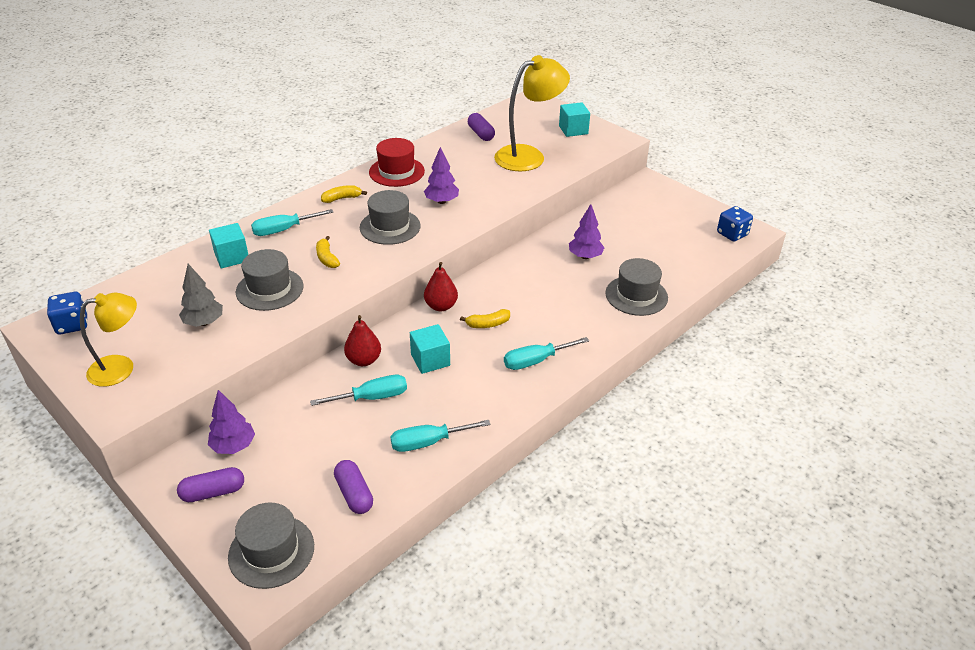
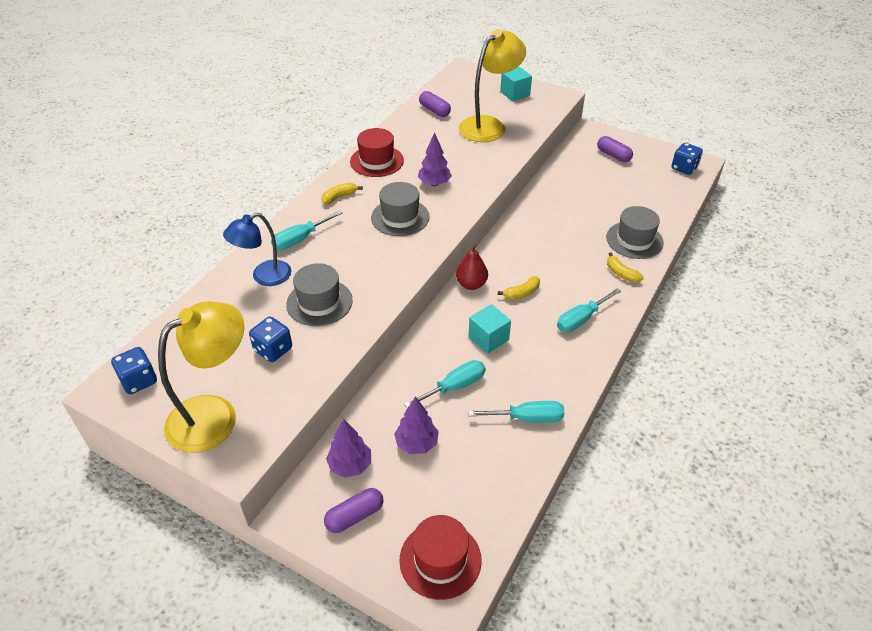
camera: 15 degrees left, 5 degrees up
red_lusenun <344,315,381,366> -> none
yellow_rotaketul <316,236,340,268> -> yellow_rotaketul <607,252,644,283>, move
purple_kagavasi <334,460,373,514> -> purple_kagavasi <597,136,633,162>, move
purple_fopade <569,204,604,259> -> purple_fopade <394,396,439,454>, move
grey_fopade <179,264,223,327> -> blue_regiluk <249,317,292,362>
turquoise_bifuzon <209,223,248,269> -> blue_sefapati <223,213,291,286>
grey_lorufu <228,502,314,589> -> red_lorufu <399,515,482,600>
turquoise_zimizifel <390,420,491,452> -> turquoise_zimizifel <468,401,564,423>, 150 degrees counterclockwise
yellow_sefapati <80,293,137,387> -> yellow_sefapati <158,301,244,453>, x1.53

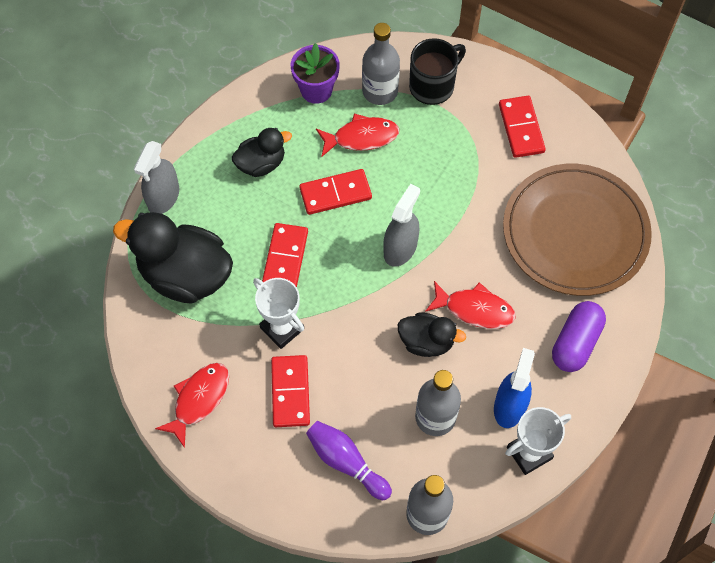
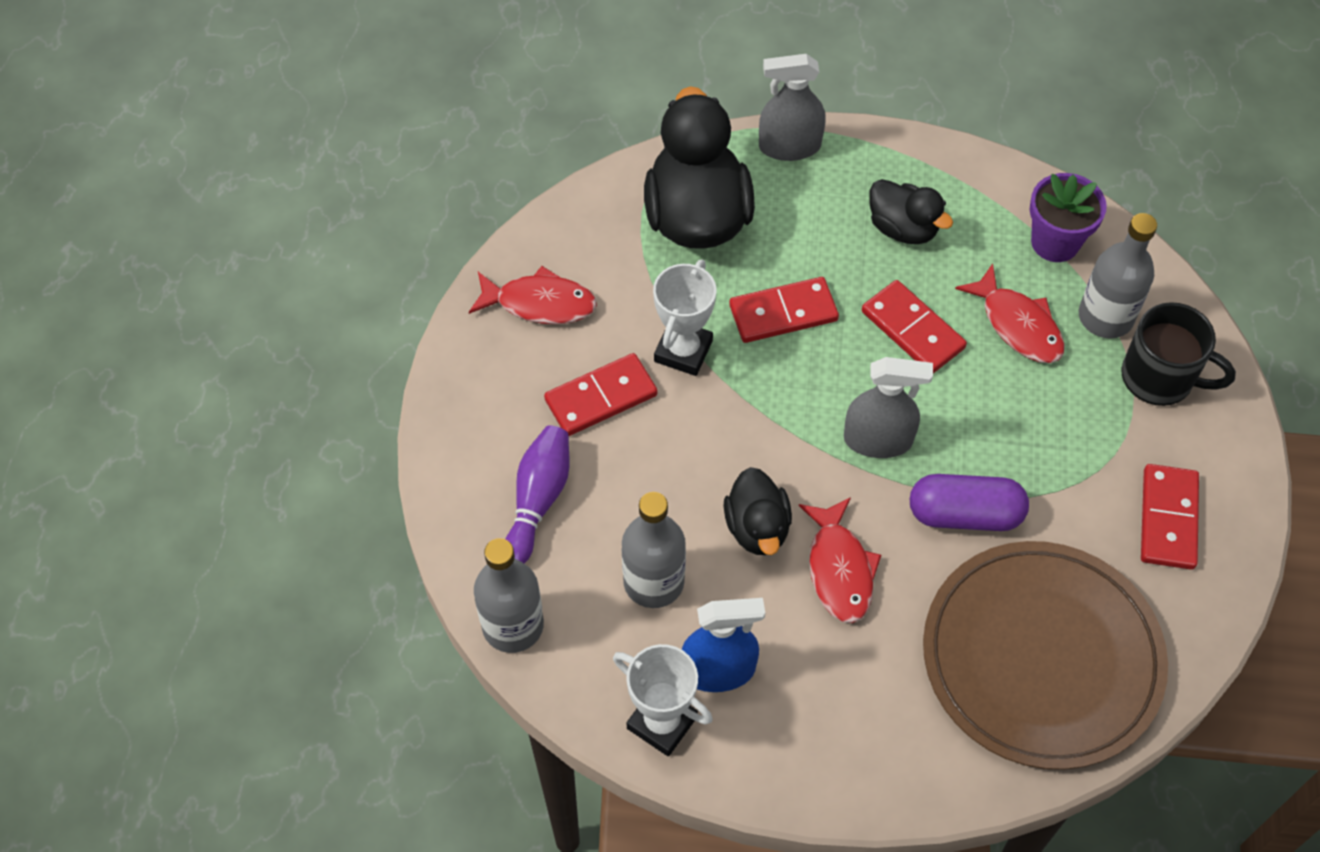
camera: 65 degrees right, 5 degrees down
purple_kagavasi <552,301,606,372> -> purple_kagavasi <910,474,1029,531>, move
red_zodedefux <499,96,546,158> -> red_zodedefux <1141,464,1199,570>, 45 degrees counterclockwise

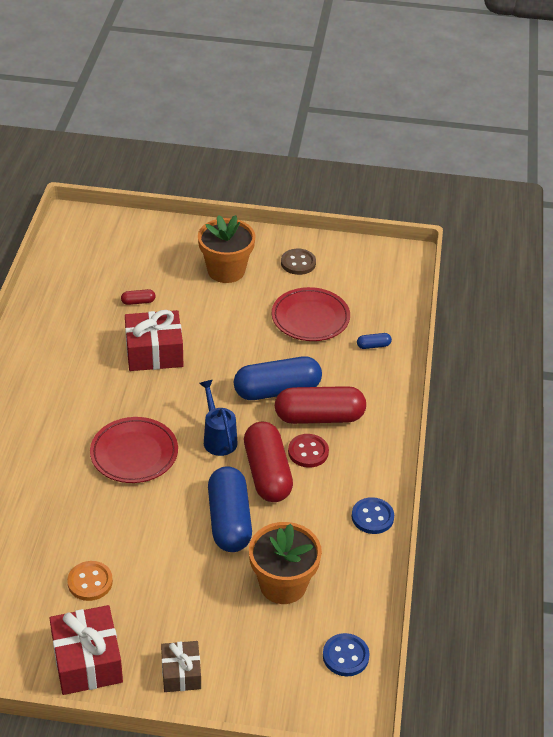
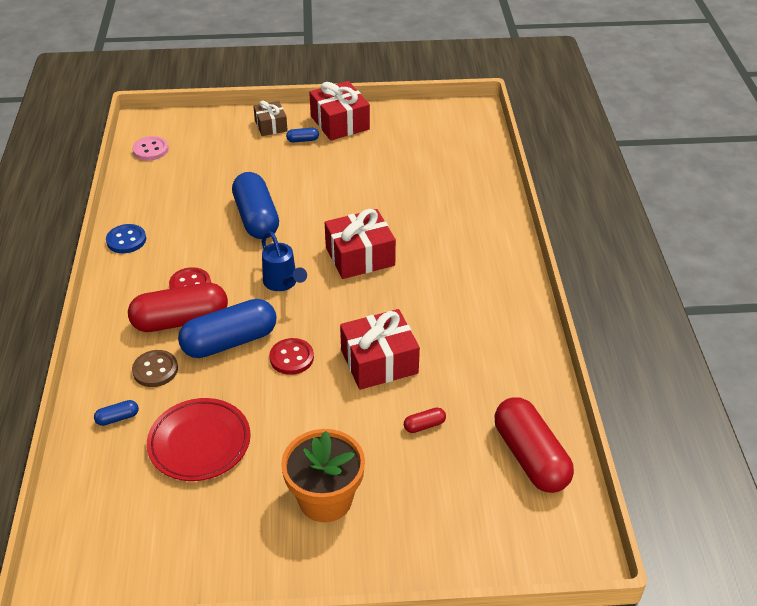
camera: 170 degrees right, 0 degrees up
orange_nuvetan <67,561,113,601> -> none
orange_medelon <249,522,322,604> -> none
none -> red_nuvetan <269,338,314,375>
none -> blue_kagavasi <286,128,319,142>
red_kagavasi <244,422,293,502> -> red_kagavasi <495,397,574,493>, move
brown_nuvetan <281,249,316,275> -> brown_nuvetan <132,350,178,387>, move
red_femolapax <90,417,178,483> -> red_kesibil <325,209,396,279>
blue_nuvetan <323,633,370,677> -> pink_nuvetan <132,136,169,161>

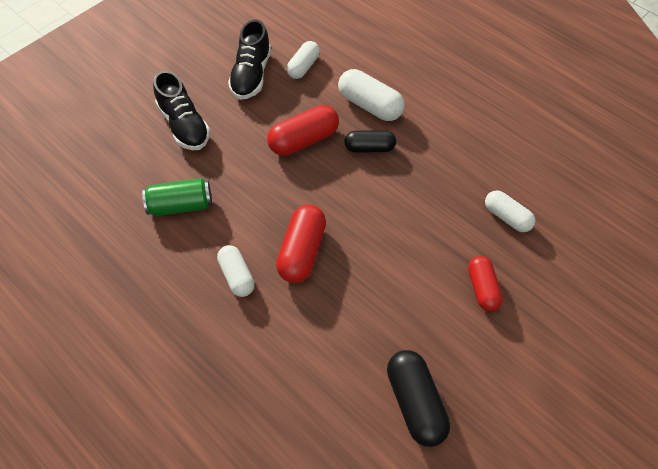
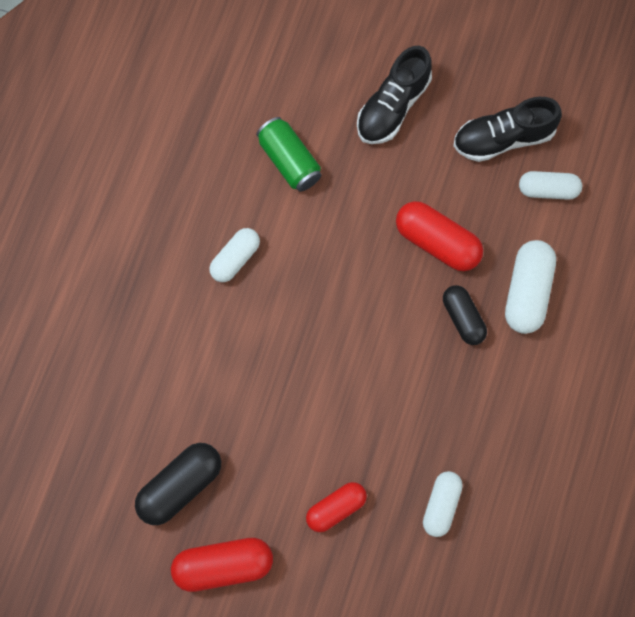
camera: 65 degrees right, 15 degrees up
red_kagavasi <276,204,326,283> -> red_kagavasi <171,538,273,592>, move

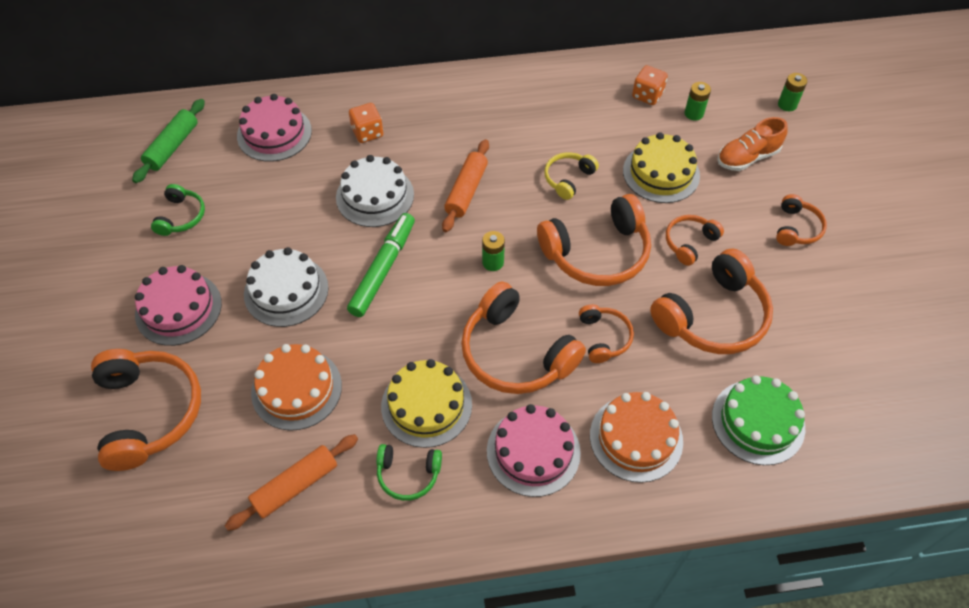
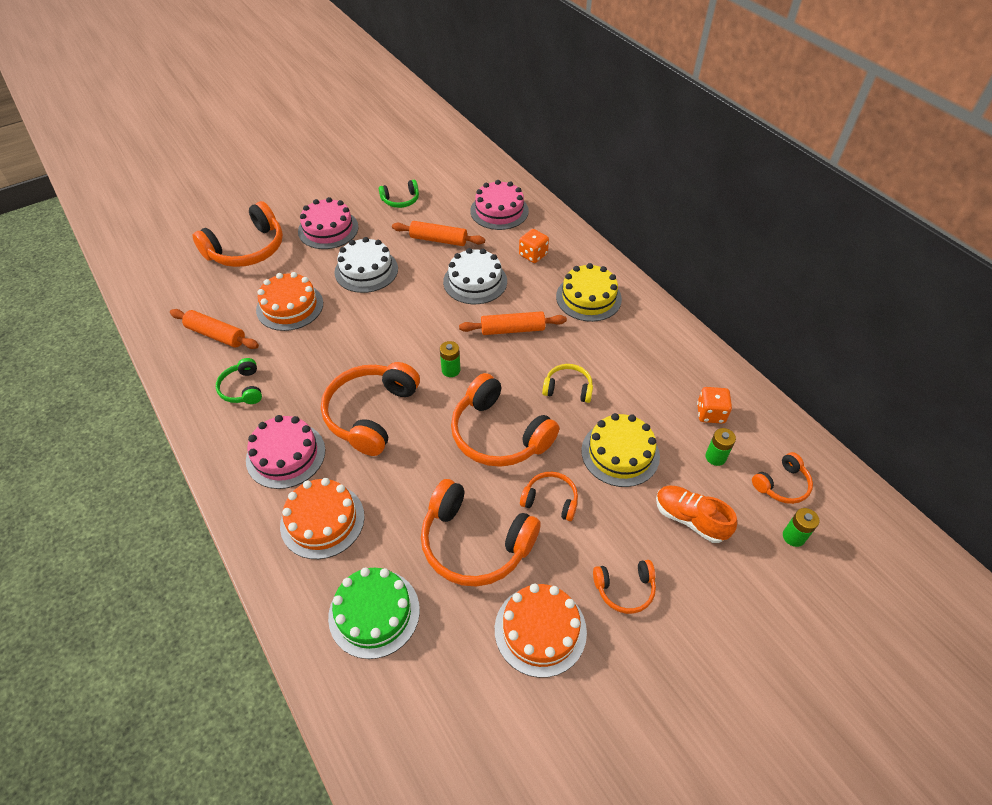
camera: 65 degrees right, 5 degrees down
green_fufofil <132,99,205,183> -> none
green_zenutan <347,213,415,317> -> none
none -> orange_fufofil <392,221,485,246>
none -> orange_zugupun <495,584,587,678>
yellow_zugupun <381,359,472,448> -> yellow_zugupun <556,263,622,322>, move
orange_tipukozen <579,304,634,363> -> orange_tipukozen <752,452,813,504>, move

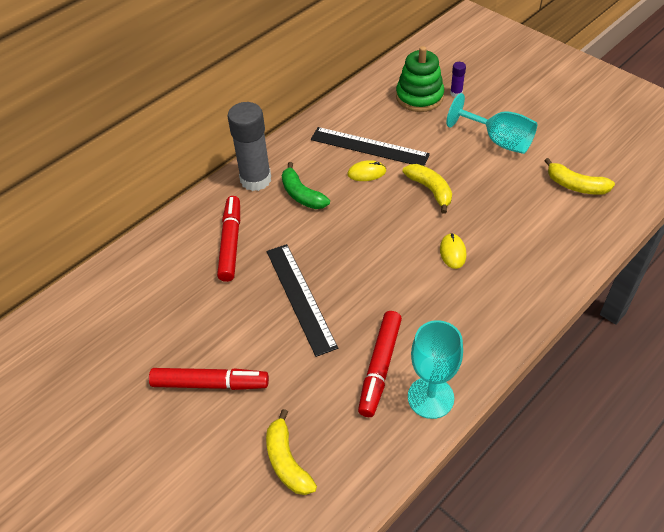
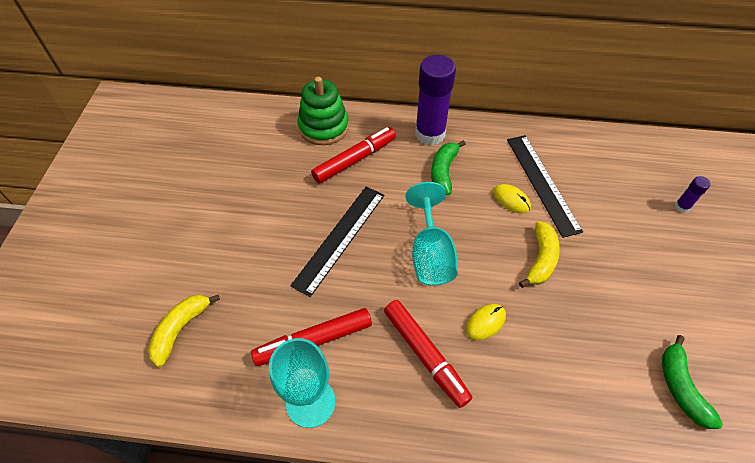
camera: 50 degrees right, 5 degrees up
red_zenutan <149,368,269,390> -> red_zenutan <384,300,472,408>, move
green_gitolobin <396,46,444,112> -> green_gitolobin <298,77,349,145>, move
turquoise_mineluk <447,93,537,154> -> turquoise_mineluk <405,182,458,285>, move
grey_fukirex <227,102,271,191> -> purple_fukirex <415,55,456,145>
yellow_rotaketul <544,158,615,195> -> green_rotaketul <662,335,723,429>

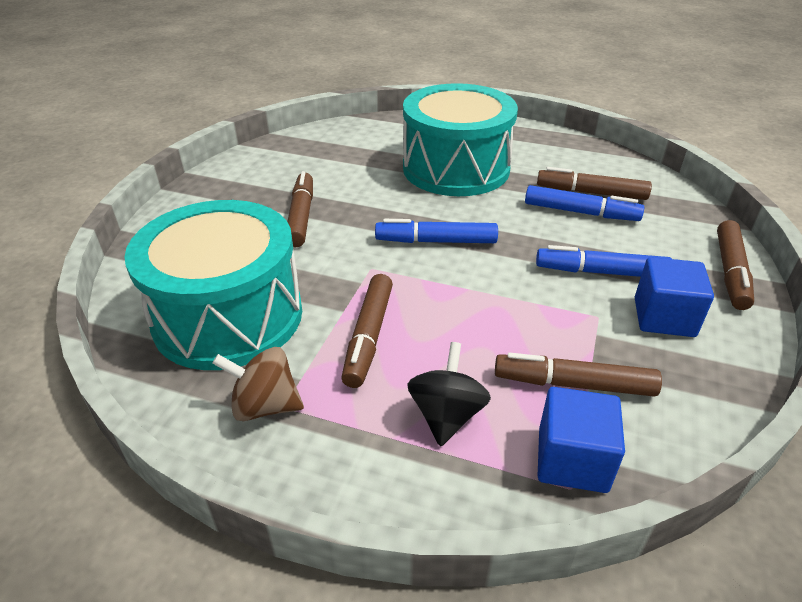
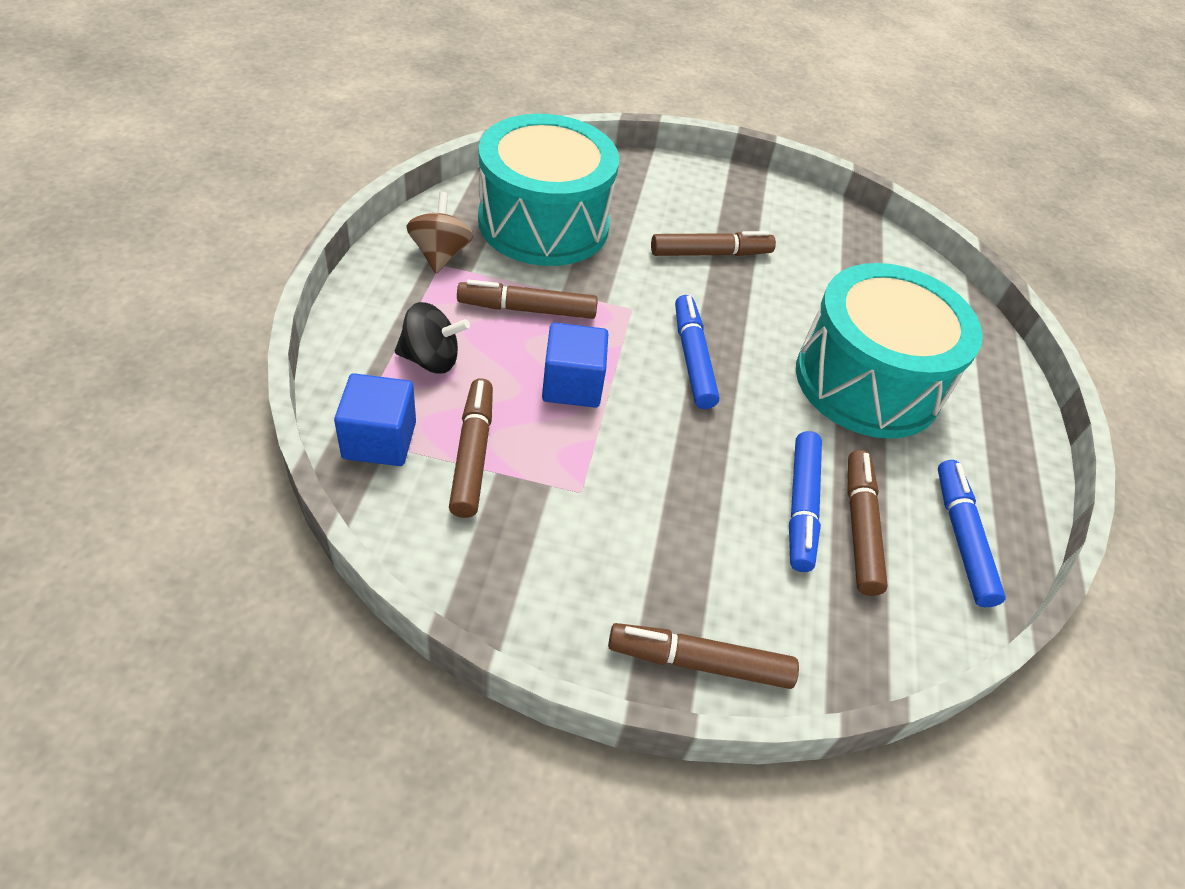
camera: 75 degrees right, 10 degrees up
blue_zenutan <536,245,672,277> -> blue_zenutan <938,460,1006,607>, move
blue_bifuzon <635,257,714,337> -> blue_bifuzon <542,323,608,408>, move

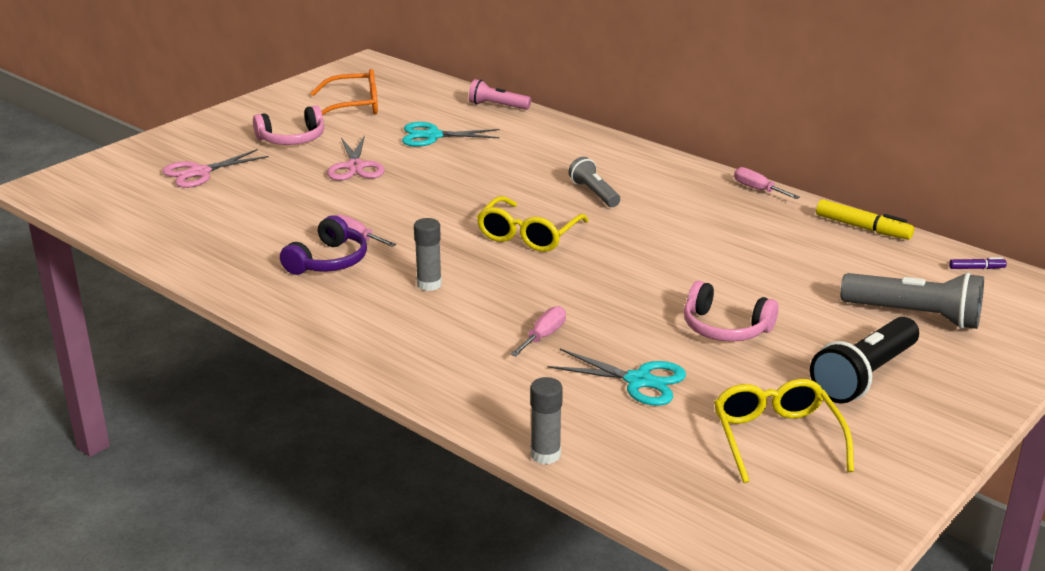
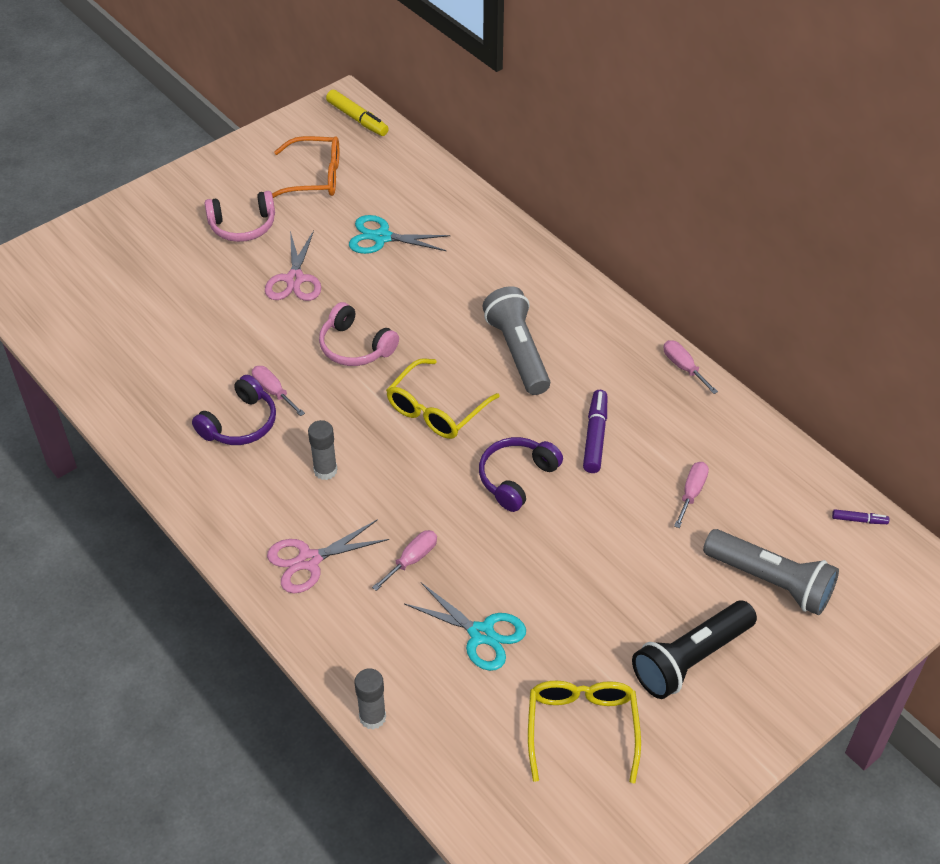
camera: 10 degrees right, 20 degrees up
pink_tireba <469,79,531,110> -> none
none -> purple_tipukozen <479,437,563,512>
none -> purple_zenutan <583,390,607,473>
none -> pink_zimizifel <674,462,709,528>
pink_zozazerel <162,149,269,188> -> pink_zozazerel <267,519,389,593>, move
pink_tipukozen <684,281,779,342> -> pink_tipukozen <319,302,399,366>, move
yellow_zenutan <816,199,914,240> -> yellow_zenutan <326,90,389,136>, move
grey_tireba <568,157,620,207> -> grey_tireba <482,286,550,395>, x1.64

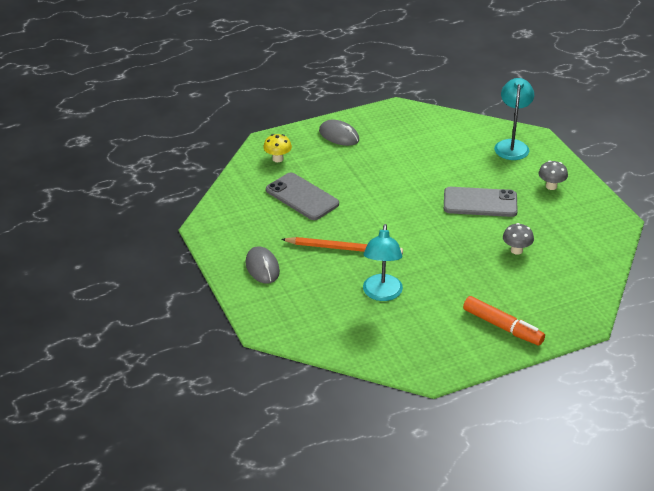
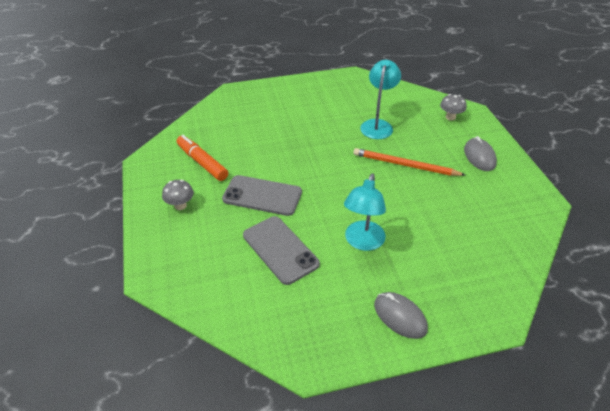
camera: 170 degrees left, 5 degrees up
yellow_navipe <263,134,292,162> -> none
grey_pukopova <266,173,339,220> -> grey_pukopova <243,216,320,285>, move
orange_zenutan <463,296,545,345> -> orange_zenutan <177,135,228,181>, move
turquoise_sefapati <494,78,534,160> -> turquoise_sefapati <344,174,386,251>, move
grey_navipe <503,223,534,255> -> grey_navipe <440,94,467,120>, move

